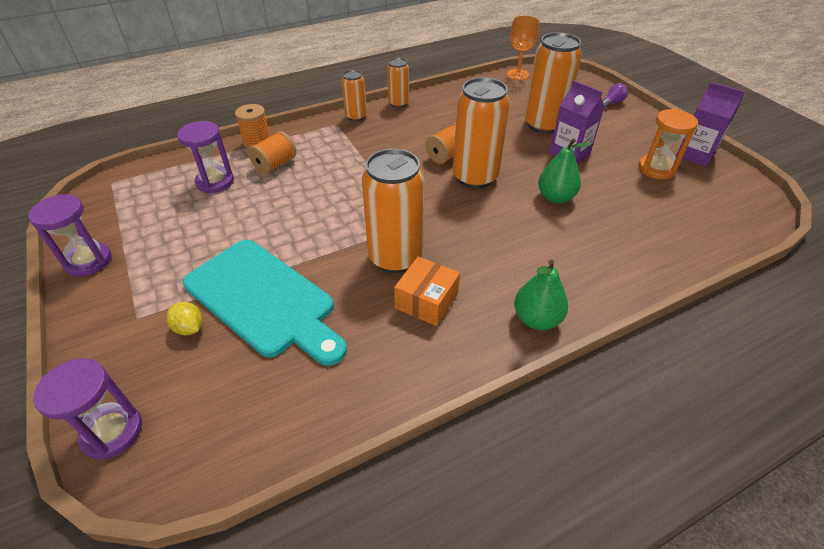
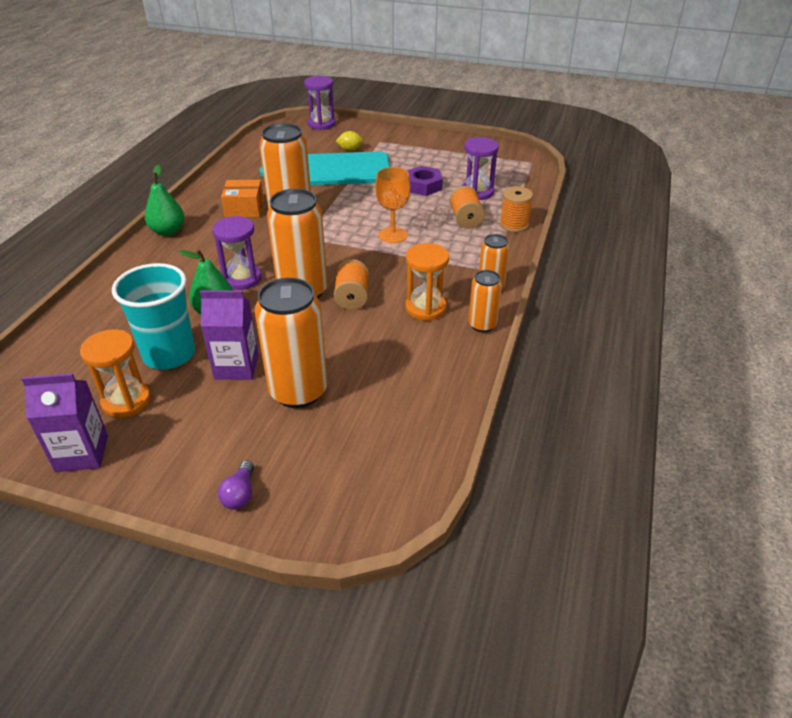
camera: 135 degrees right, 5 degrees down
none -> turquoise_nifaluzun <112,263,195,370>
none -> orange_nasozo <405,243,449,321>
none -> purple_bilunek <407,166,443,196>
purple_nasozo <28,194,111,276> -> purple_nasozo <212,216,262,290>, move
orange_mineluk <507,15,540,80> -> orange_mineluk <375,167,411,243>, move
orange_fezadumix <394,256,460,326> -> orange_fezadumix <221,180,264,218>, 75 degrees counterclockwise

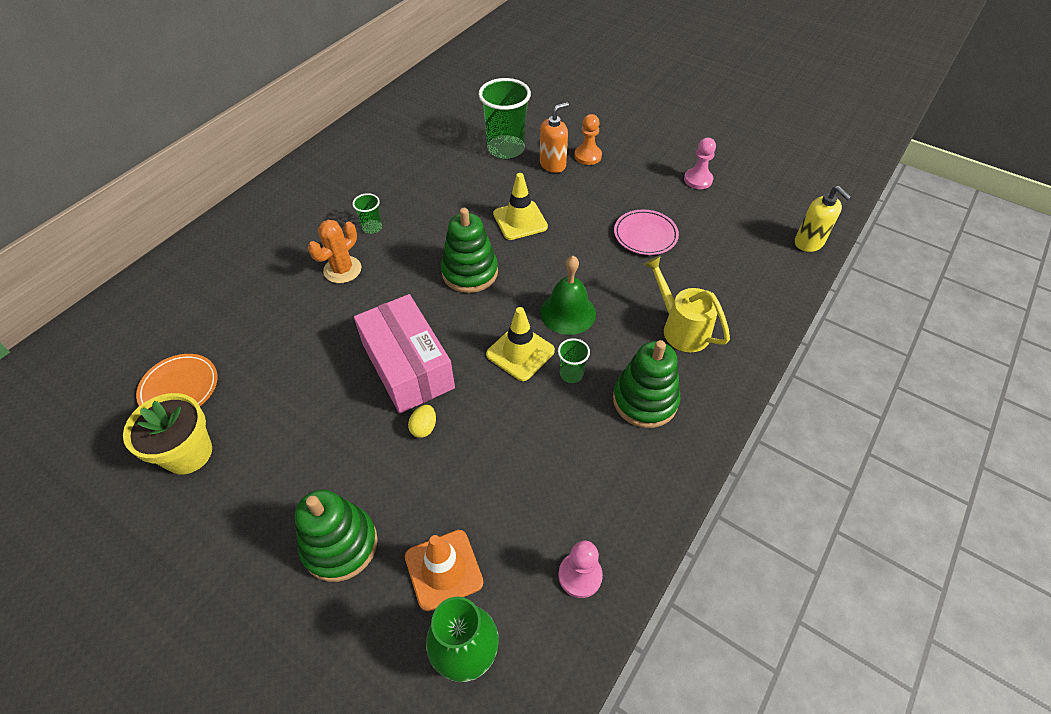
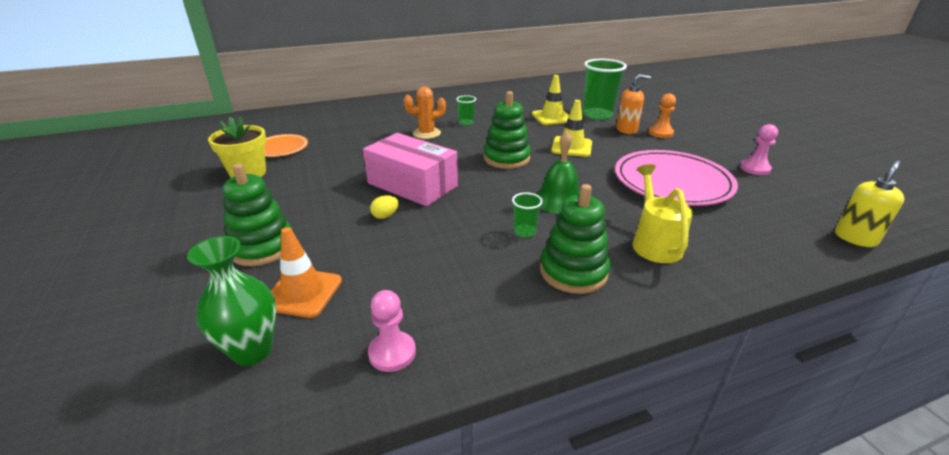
camera: 35 degrees right, 20 degrees down
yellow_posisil <486,307,555,381> -> yellow_posisil <532,75,569,125>, move
pink_fezadumix <354,294,455,413> -> pink_fezadumix <363,133,458,206>, 60 degrees counterclockwise
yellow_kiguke <795,186,851,252> -> yellow_kiguke <835,160,904,247>, 135 degrees counterclockwise
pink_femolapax <614,210,679,255> -> pink_femolapax <615,150,738,206>, x1.87

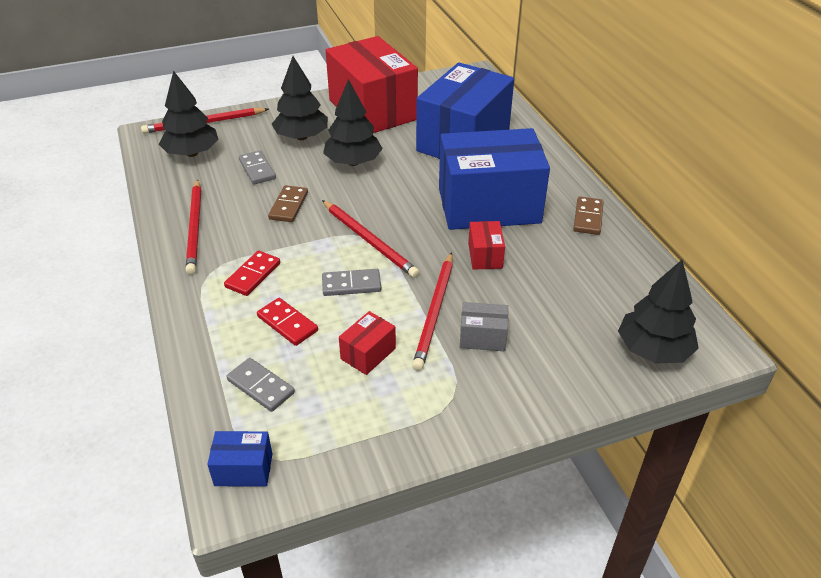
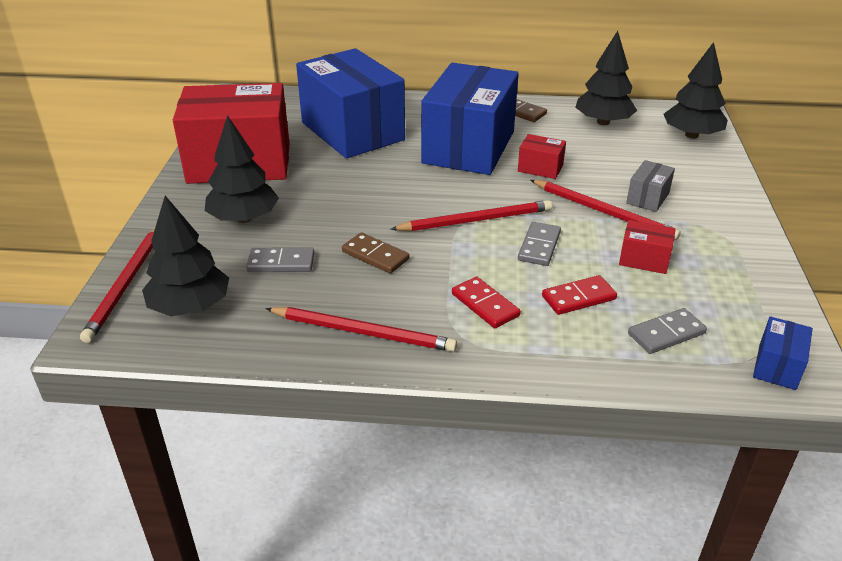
camera: 65 degrees left, 5 degrees down
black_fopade <323,79,383,166> -> black_fopade <575,31,637,125>, move
red_fezadumix <339,311,396,375> -> red_fezadumix <619,220,676,274>, 45 degrees counterclockwise

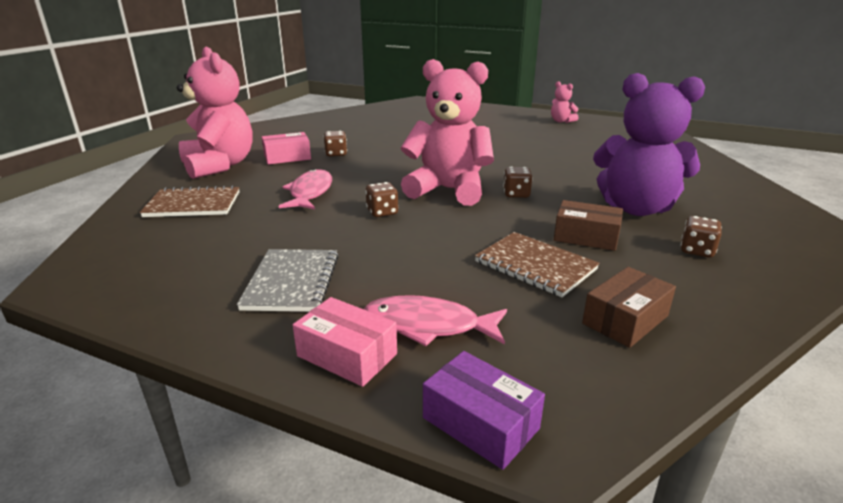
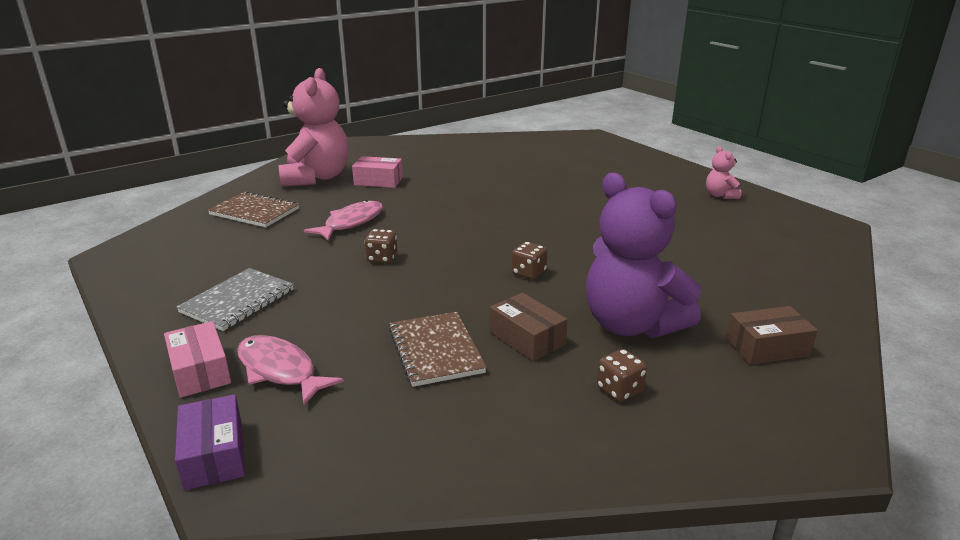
camera: 30 degrees right, 0 degrees up
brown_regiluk <324,131,347,156> -> none
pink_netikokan <401,59,494,206> -> none
brown_fezadumix <582,267,676,348> -> brown_fezadumix <726,306,818,365>, move

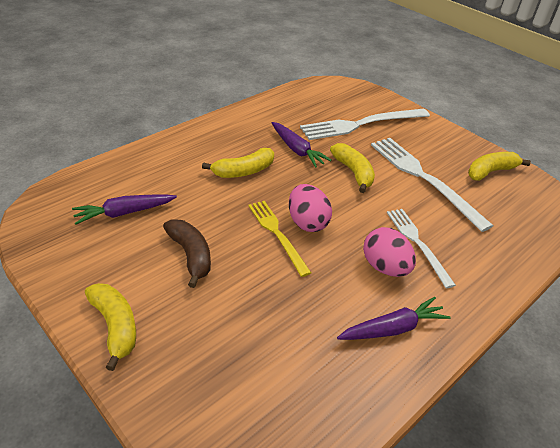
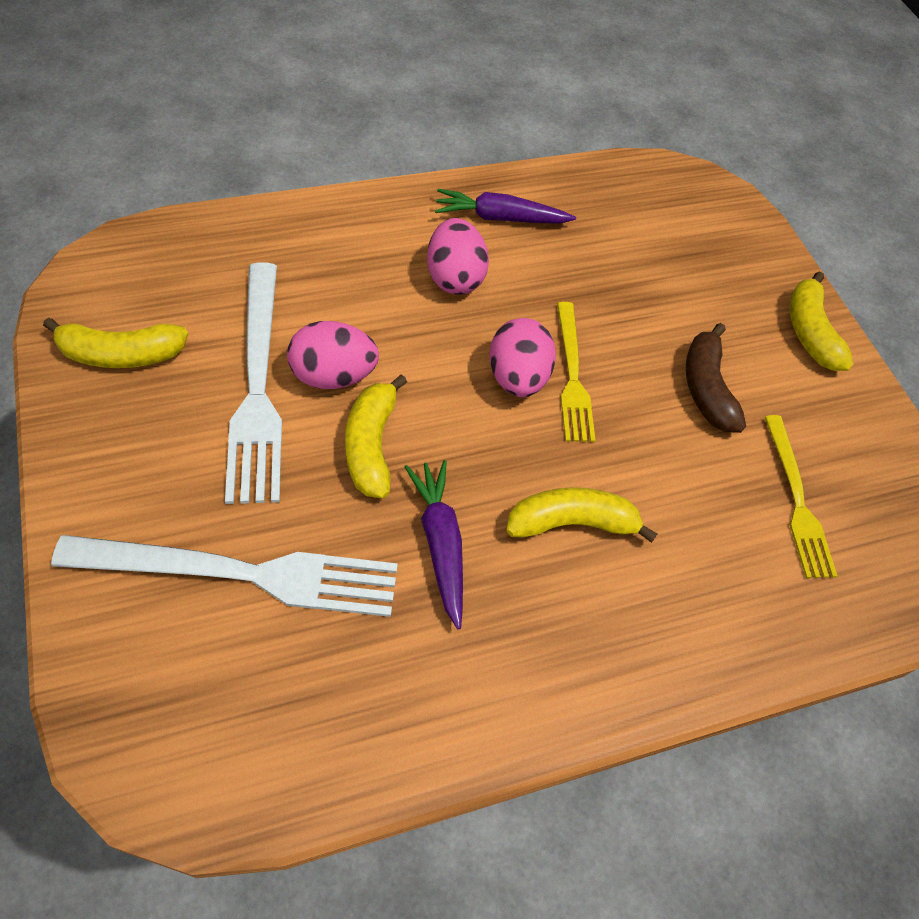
camera: 160 degrees left, 15 degrees up
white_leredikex <387,209,456,288> -> none
none -> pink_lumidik <287,321,379,389>
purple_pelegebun <72,194,177,225> -> yellow_leredikex <765,415,838,578>

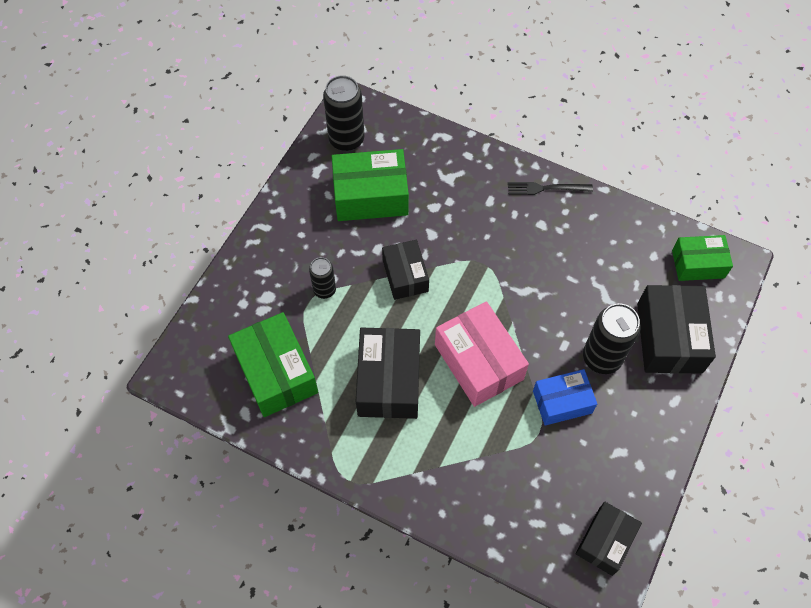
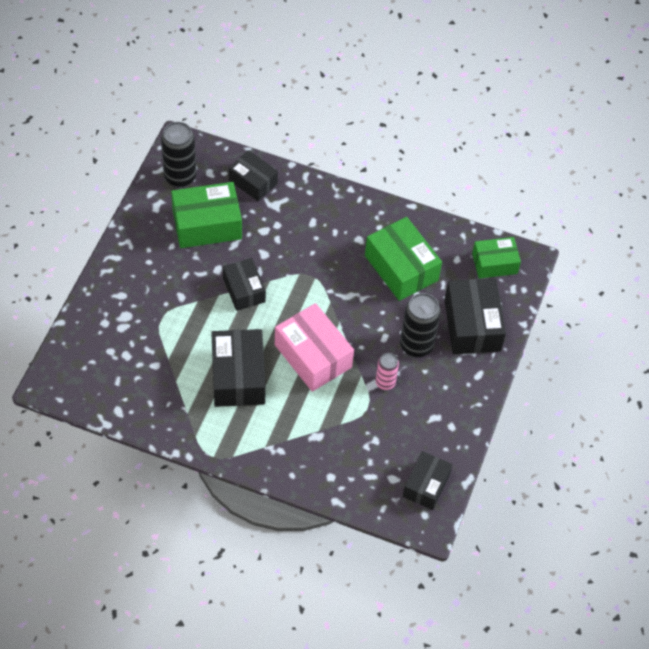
camera: 10 degrees left, 5 degrees down
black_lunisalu <309,257,336,299> -> none
black_leredikex <508,182,593,195> -> none
none -> black_fezadumix <229,150,278,201>
green_fezadumix <228,312,318,417> -> green_fezadumix <365,217,442,301>, move
blue_fezadumix <533,369,597,426> -> pink_lunisalu <376,353,399,390>

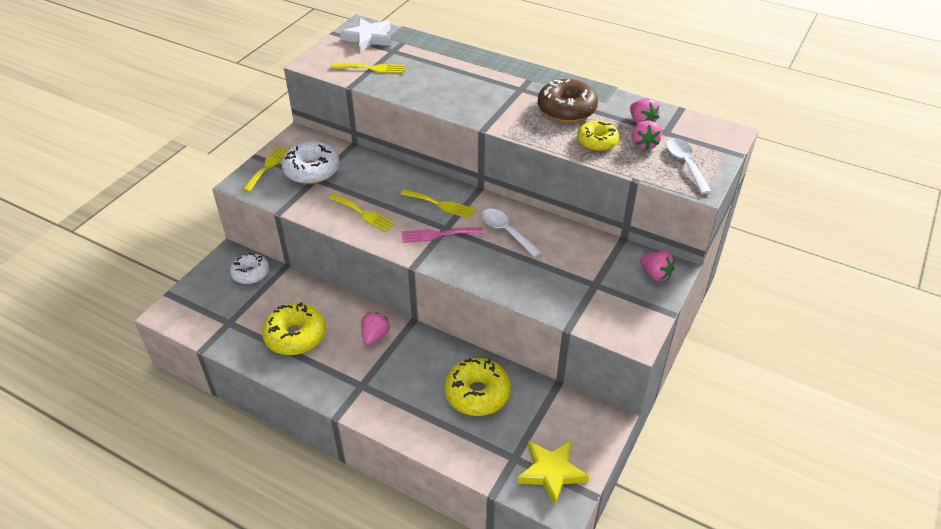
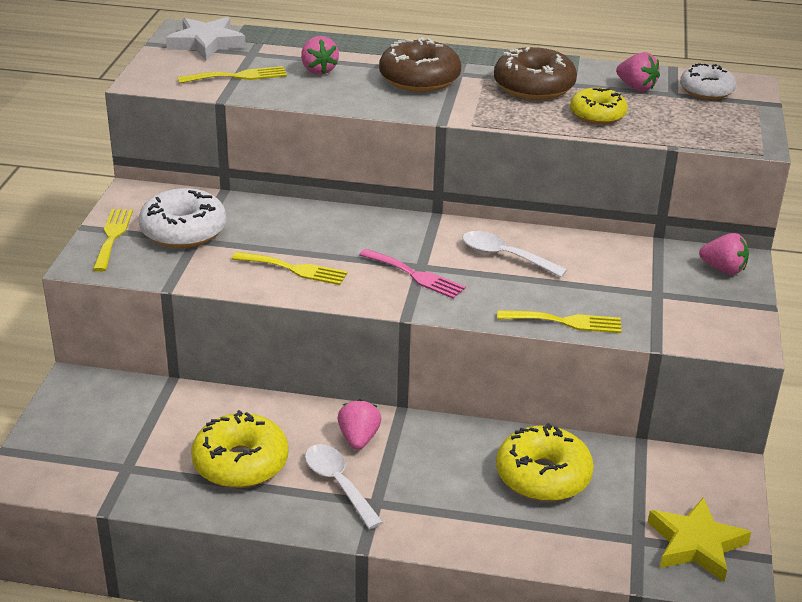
camera: 20 degrees left, 10 degrees down
none -> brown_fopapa <379,37,461,92>
white_fopapa <230,253,269,284> -> white_fopapa <680,63,736,100>, move
yellow_leredikex <400,189,475,219> -> yellow_leredikex <497,310,622,333>, move
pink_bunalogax <632,120,662,150> -> pink_bunalogax <301,36,339,75>, move
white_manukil <666,138,712,194> -> white_manukil <305,444,383,529>, move
pink_leredikex <402,227,483,243> -> pink_leredikex <359,249,466,299>, 120 degrees counterclockwise

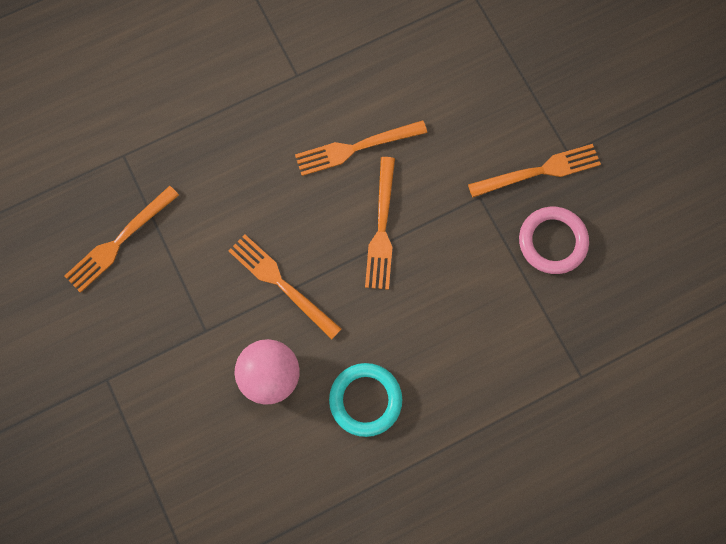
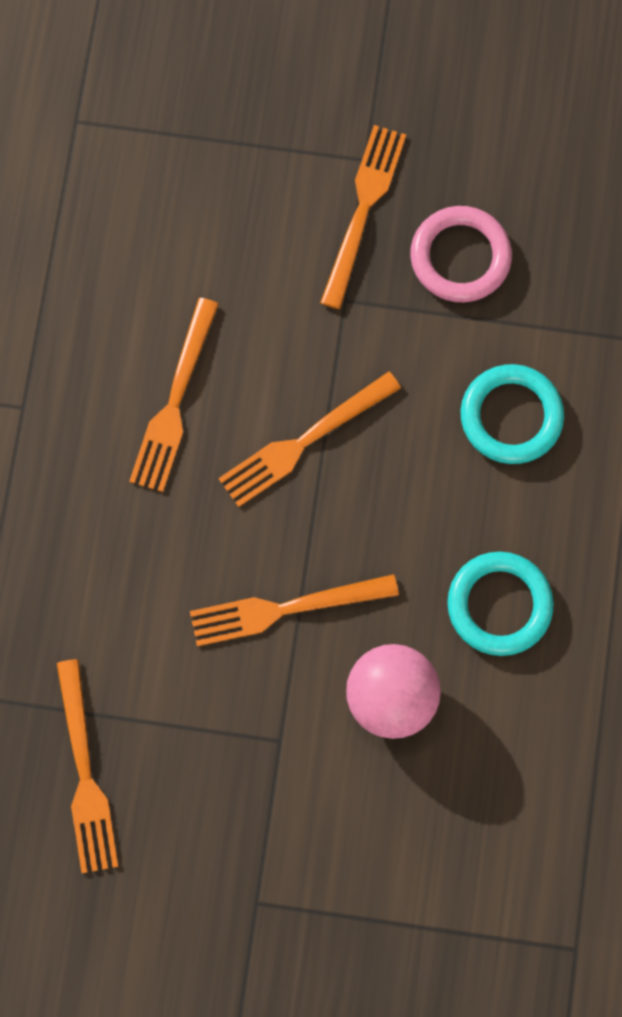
camera: 55 degrees left, 0 degrees up
none -> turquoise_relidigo <460,364,564,464>
orange_leredikex <365,157,395,290> -> orange_leredikex <218,371,401,507>, 105 degrees clockwise

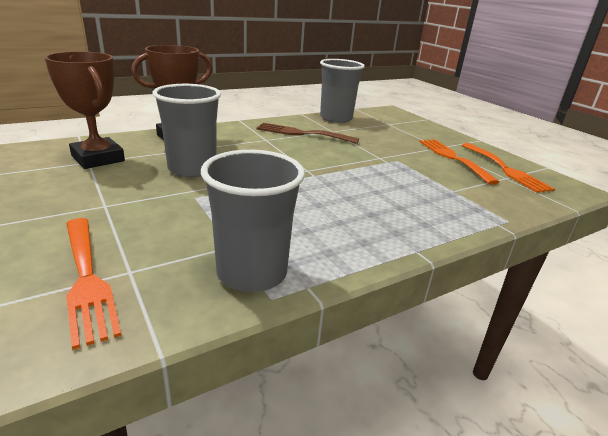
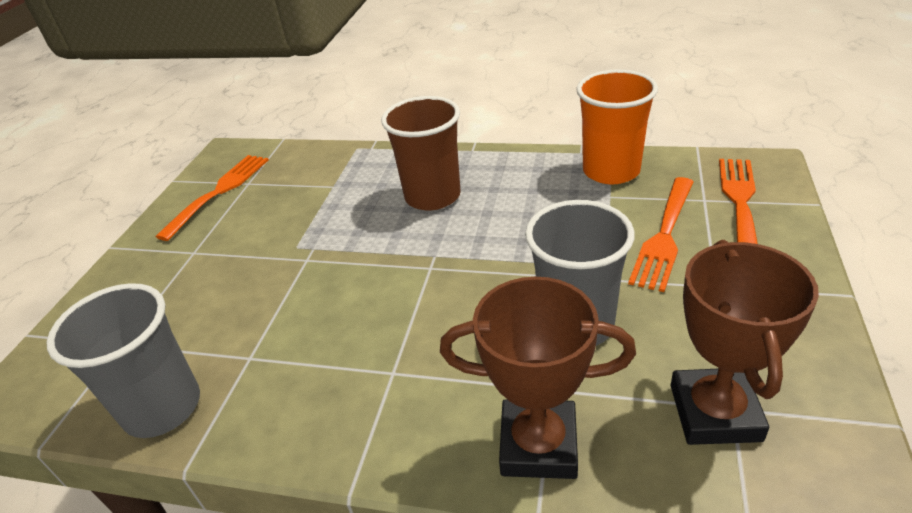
camera: 130 degrees left, 10 degrees up
brown_leredikex <257,123,359,144> -> none
none -> brown_nifaluzun <381,96,461,210>
orange_leredikex <419,140,499,185> -> orange_leredikex <628,177,694,292>, move
grey_nifaluzun <201,150,305,292> -> orange_nifaluzun <576,69,658,184>

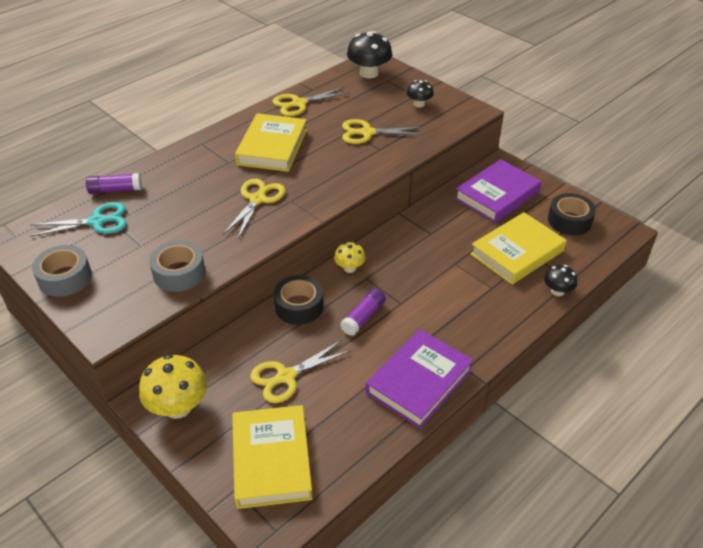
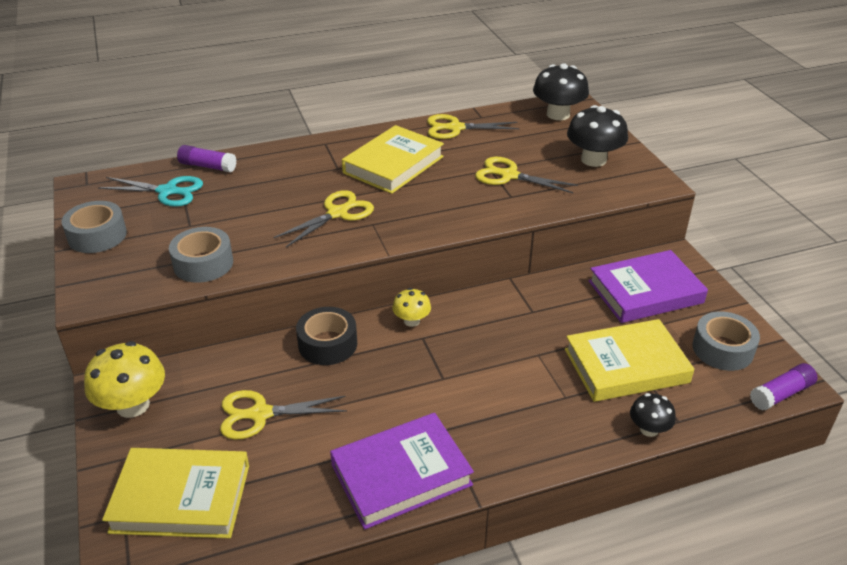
camera: 25 degrees right, 5 degrees down
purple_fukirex <340,288,386,336> -> purple_fukirex <750,363,818,411>, move
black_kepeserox <548,193,596,235> -> grey_kepeserox <692,312,760,371>
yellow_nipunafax <232,405,313,509> -> yellow_nipunafax <102,448,249,538>, 75 degrees clockwise
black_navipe <407,80,434,107> -> black_navipe <567,105,628,167>, x1.77

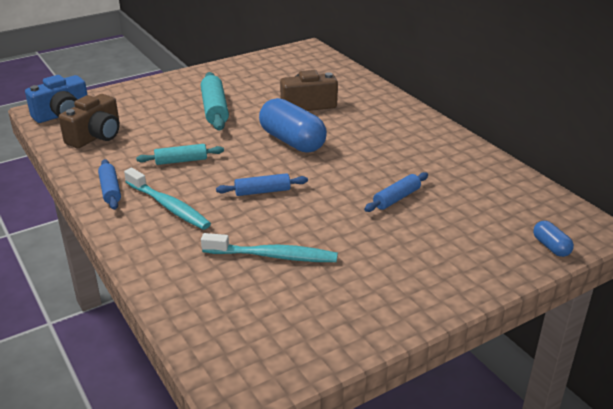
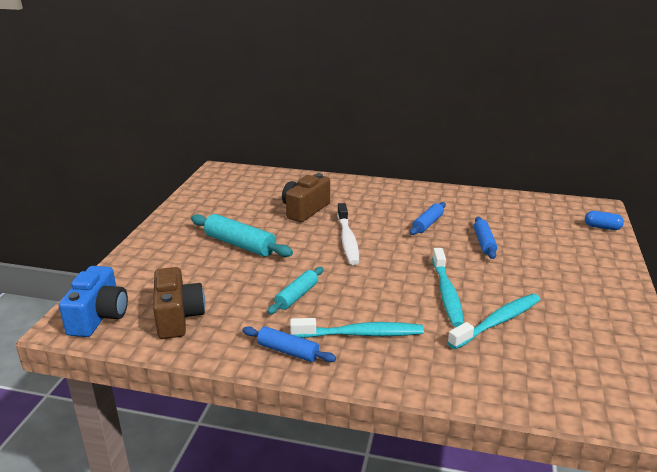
camera: 45 degrees left, 5 degrees down
none -> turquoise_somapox <432,248,464,327>
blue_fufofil <216,173,308,196> -> blue_fufofil <410,202,446,235>, move
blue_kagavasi <259,98,327,153> -> white_somapox <337,203,359,265>

